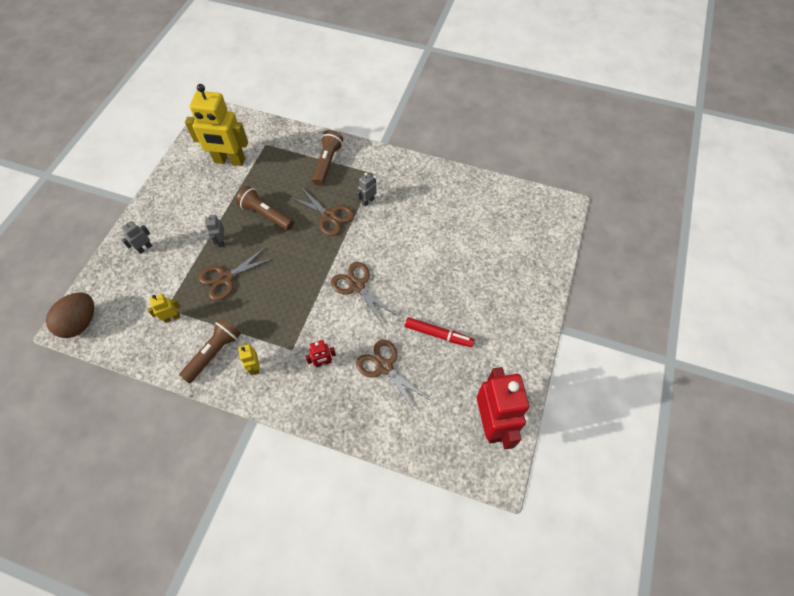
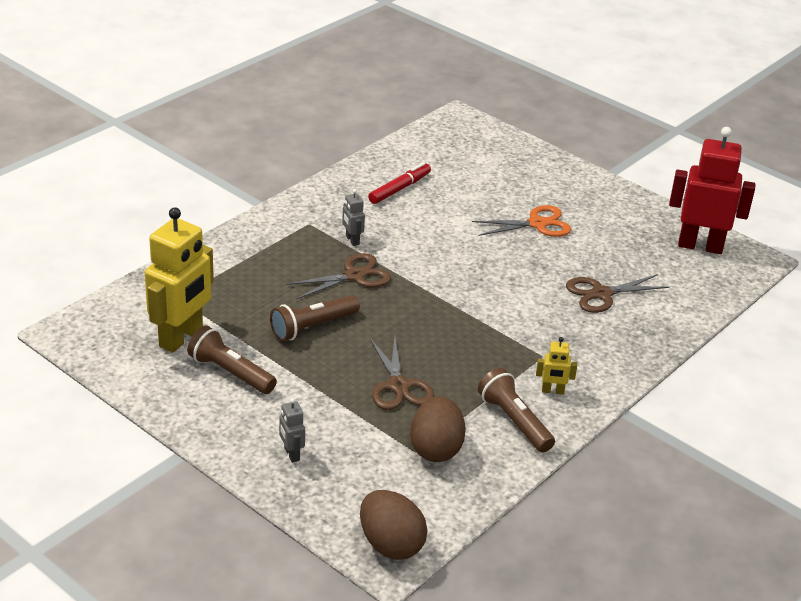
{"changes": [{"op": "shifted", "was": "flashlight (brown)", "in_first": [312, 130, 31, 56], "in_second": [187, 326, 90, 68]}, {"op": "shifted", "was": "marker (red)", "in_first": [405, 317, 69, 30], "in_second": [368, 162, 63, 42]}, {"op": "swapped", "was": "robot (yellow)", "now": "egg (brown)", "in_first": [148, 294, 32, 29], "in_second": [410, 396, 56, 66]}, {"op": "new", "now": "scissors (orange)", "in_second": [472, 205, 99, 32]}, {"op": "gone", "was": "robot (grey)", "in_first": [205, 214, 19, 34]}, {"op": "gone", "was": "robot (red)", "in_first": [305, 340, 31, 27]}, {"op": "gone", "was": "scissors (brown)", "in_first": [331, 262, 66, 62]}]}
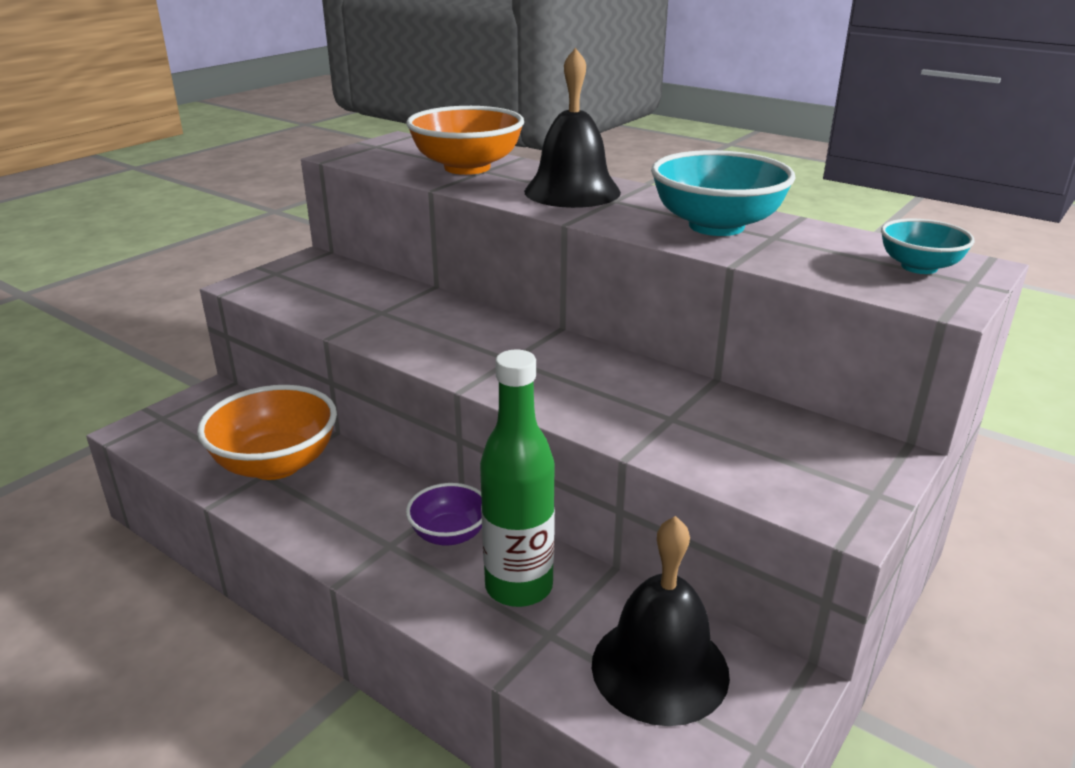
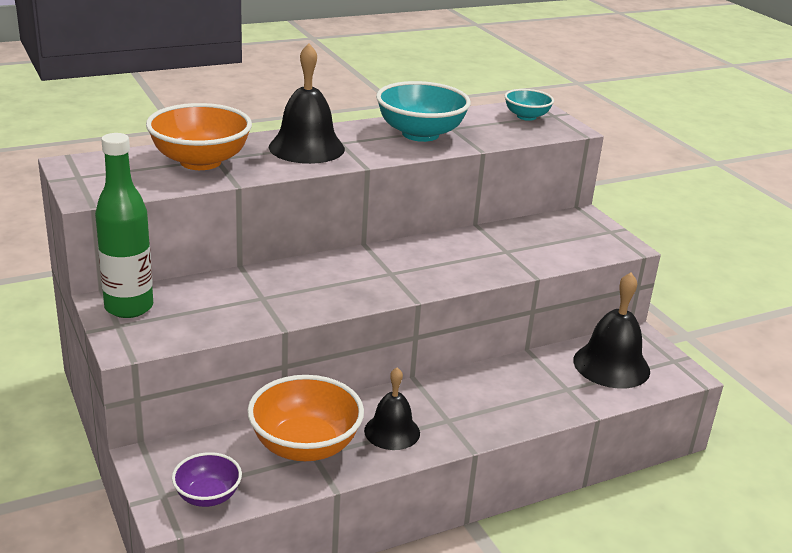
{"changes": [{"op": "shifted", "was": "bottle (green)", "in_first": [480, 350, 75, 257], "in_second": [95, 133, 58, 185]}, {"op": "shifted", "was": "bowl (purple)", "in_first": [406, 483, 76, 62], "in_second": [172, 452, 70, 55]}, {"op": "new", "now": "bell (black)", "in_second": [364, 367, 56, 83]}]}
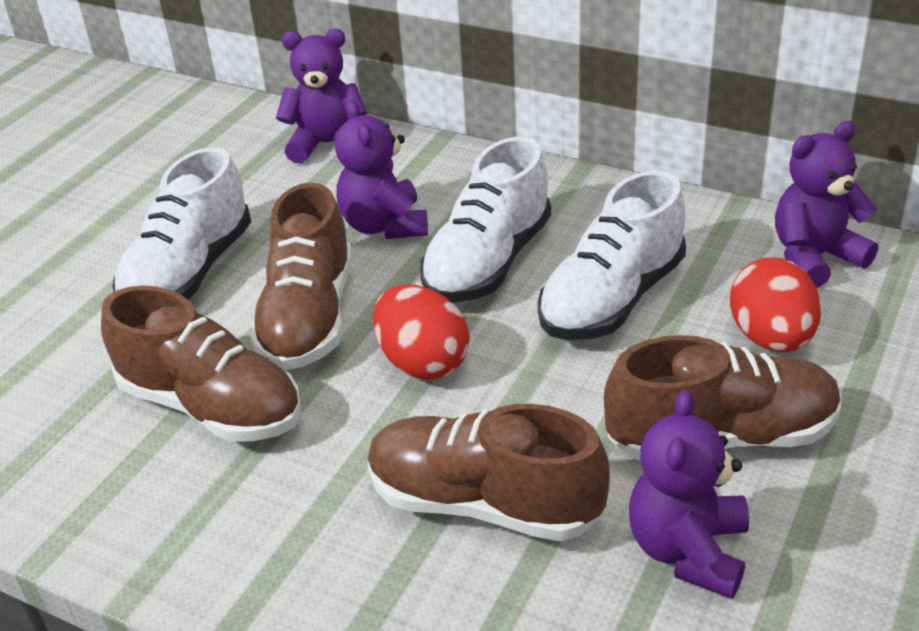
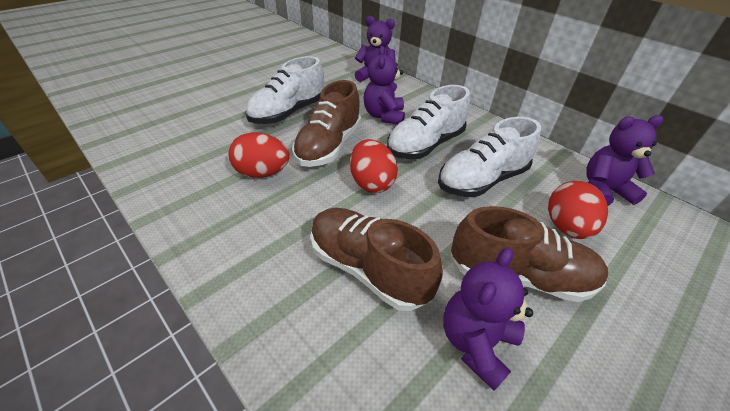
{"changes": [{"op": "swapped", "was": "shoe (brown)", "now": "egg (red)", "in_first": [101, 286, 200, 155], "in_second": [229, 132, 61, 46]}]}
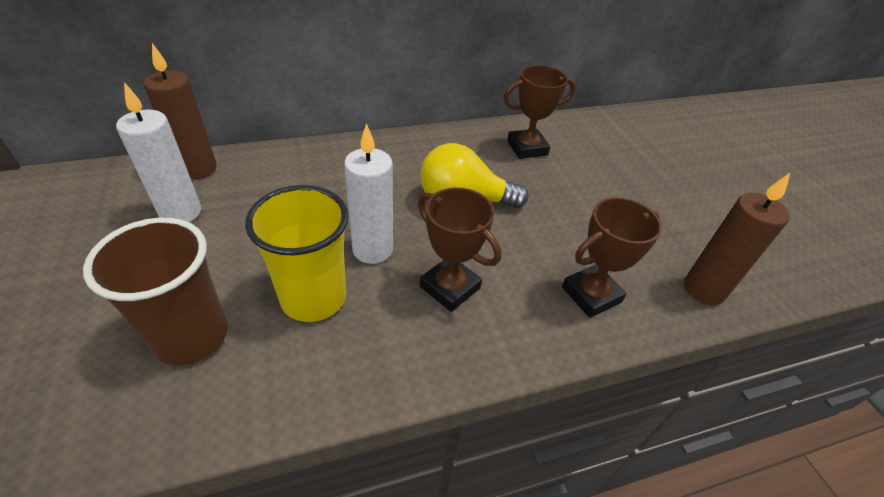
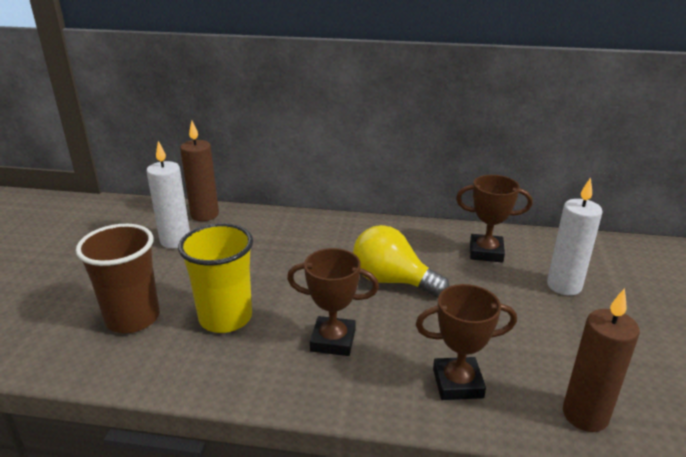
{"changes": [{"op": "rotated", "was": "trophy (brown)", "in_first": [418, 187, 83, 125], "in_second": [287, 248, 92, 108], "clockwise": -60}, {"op": "shifted", "was": "candle (white)", "in_first": [344, 123, 49, 141], "in_second": [547, 177, 55, 118]}]}
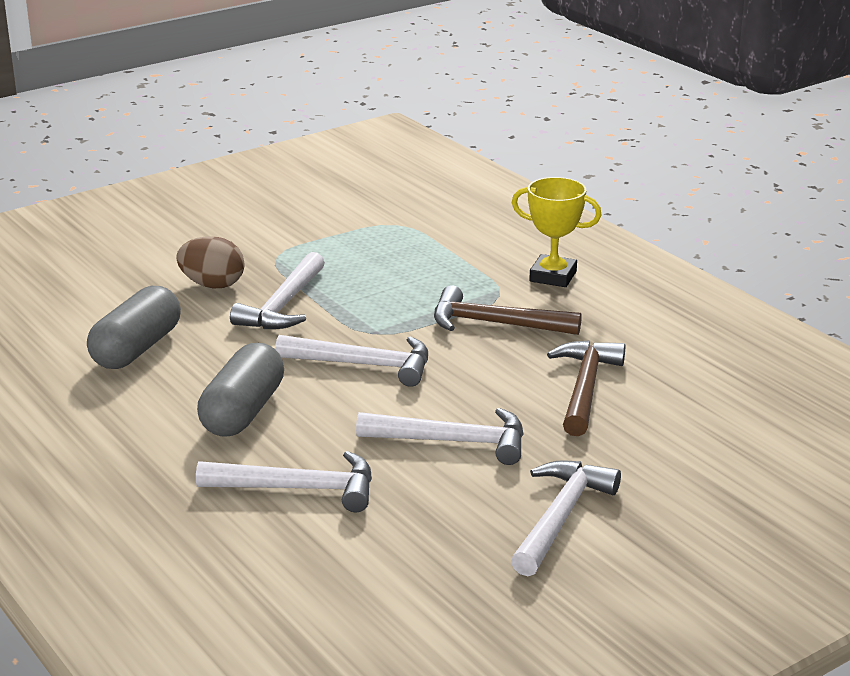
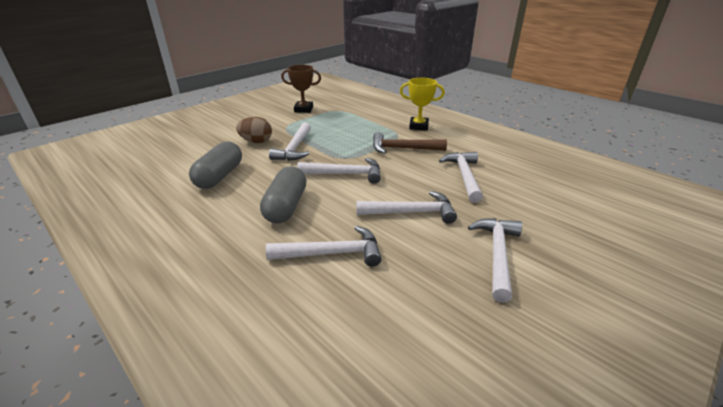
{"changes": [{"op": "new", "now": "trophy (brown)", "in_second": [281, 65, 40, 48]}, {"op": "repainted", "was": "hammer (brown)", "now": "hammer (white)", "in_first": [547, 340, 78, 96], "in_second": [439, 152, 44, 51]}]}
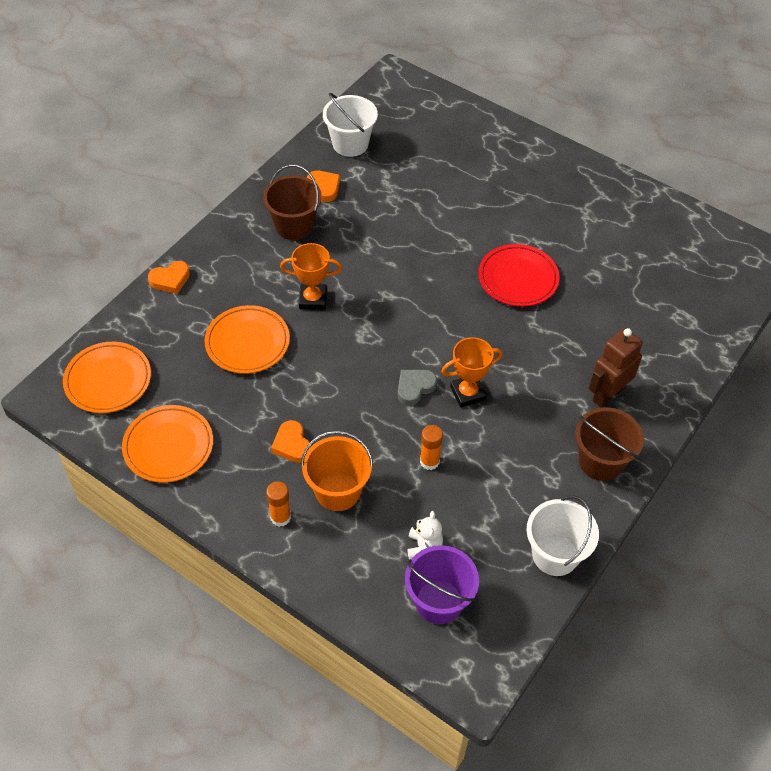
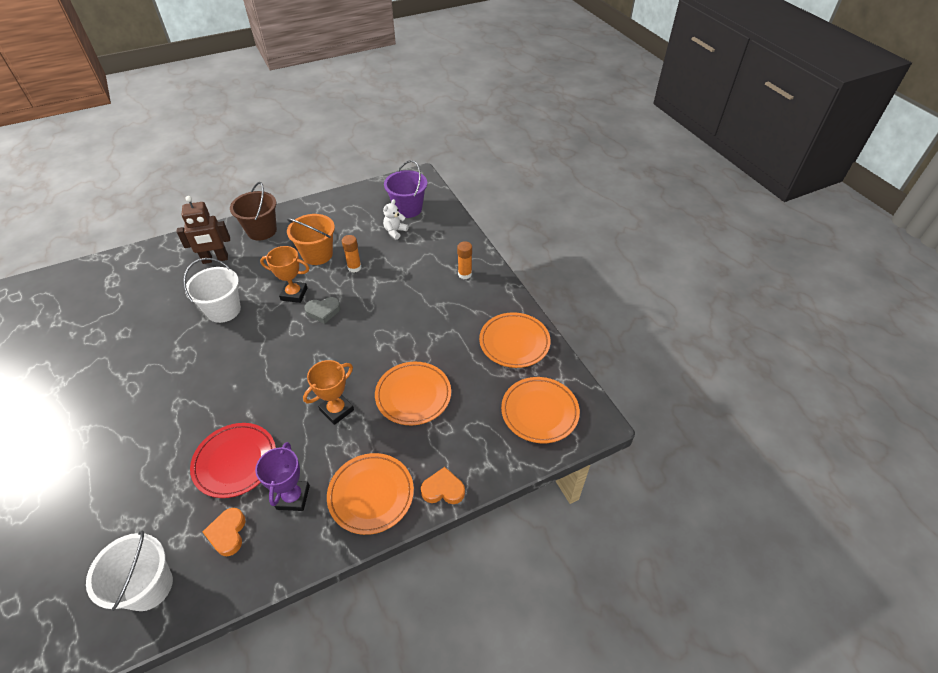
{"changes": [{"op": "shifted", "was": "bucket (white)", "in_first": [526, 496, 73, 80], "in_second": [183, 258, 58, 65]}, {"op": "shifted", "was": "plate (red)", "in_first": [478, 244, 81, 63], "in_second": [190, 423, 86, 75]}, {"op": "swapped", "was": "bucket (brown)", "now": "trophy (purple)", "in_first": [263, 165, 59, 75], "in_second": [255, 442, 55, 69]}, {"op": "shifted", "was": "bucket (orange)", "in_first": [301, 431, 72, 80], "in_second": [287, 214, 48, 51]}, {"op": "rotated", "was": "trophy (orange)", "in_first": [280, 243, 62, 67], "in_second": [303, 360, 51, 65], "clockwise": -75}, {"op": "new", "now": "plate (orange)", "in_second": [327, 453, 87, 82]}, {"op": "gone", "was": "heart (orange)", "in_first": [271, 420, 39, 43]}]}
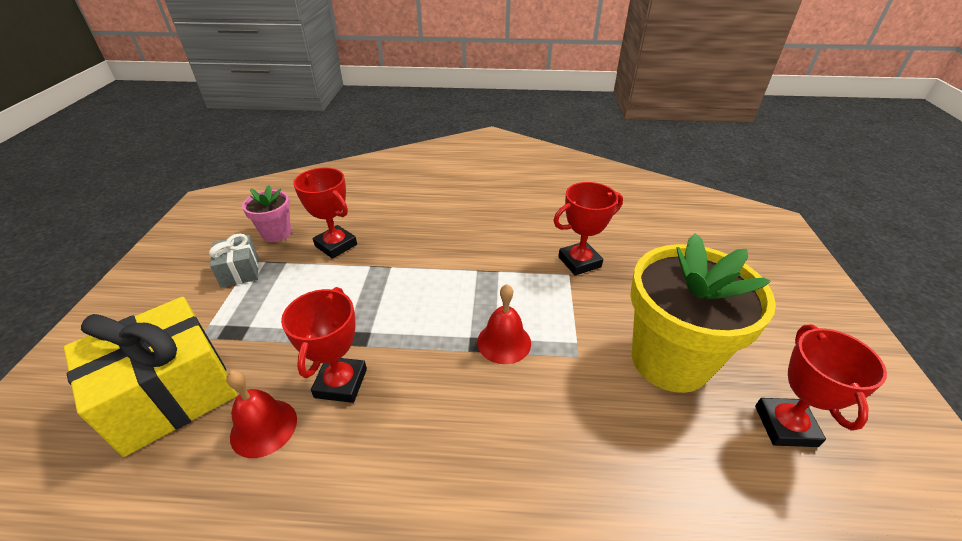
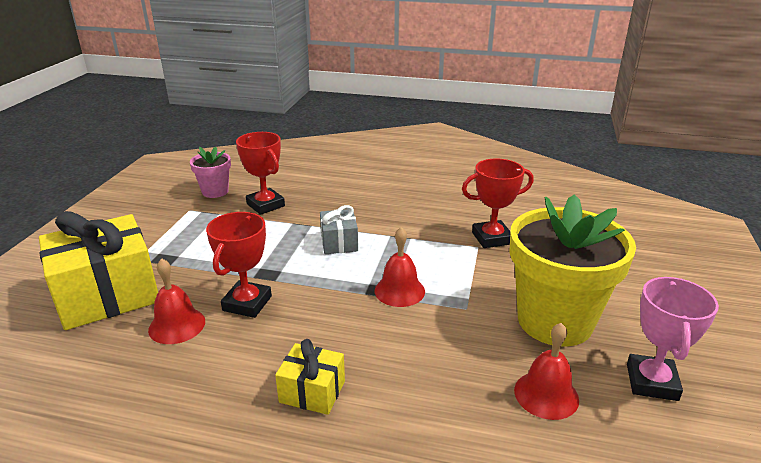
{"changes": [{"op": "new", "now": "gift (yellow)", "in_second": [275, 339, 70, 76]}, {"op": "shifted", "was": "gift (grey)", "in_first": [209, 234, 50, 54], "in_second": [320, 205, 38, 49]}, {"op": "new", "now": "bell (red)", "in_second": [514, 323, 65, 97]}, {"op": "repainted", "was": "trophy (red)", "now": "trophy (pink)", "in_first": [755, 325, 132, 122], "in_second": [627, 277, 92, 124]}]}
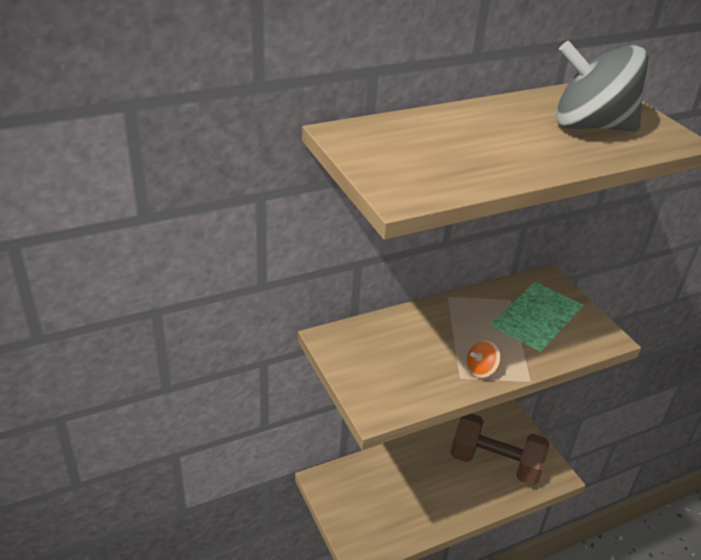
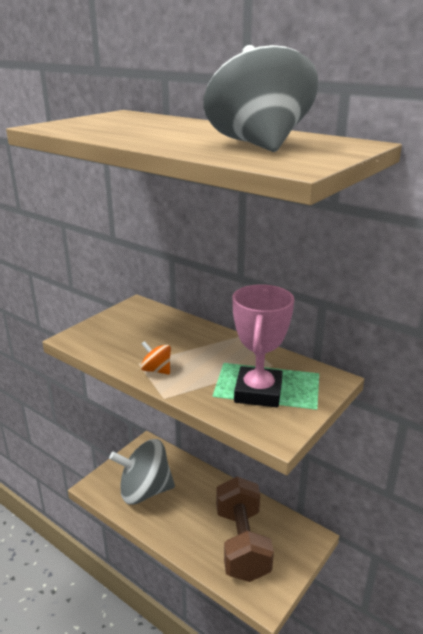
{"changes": [{"op": "new", "now": "spinning top (grey)", "in_second": [109, 439, 66, 66]}, {"op": "new", "now": "trophy (pink)", "in_second": [232, 284, 62, 123]}]}
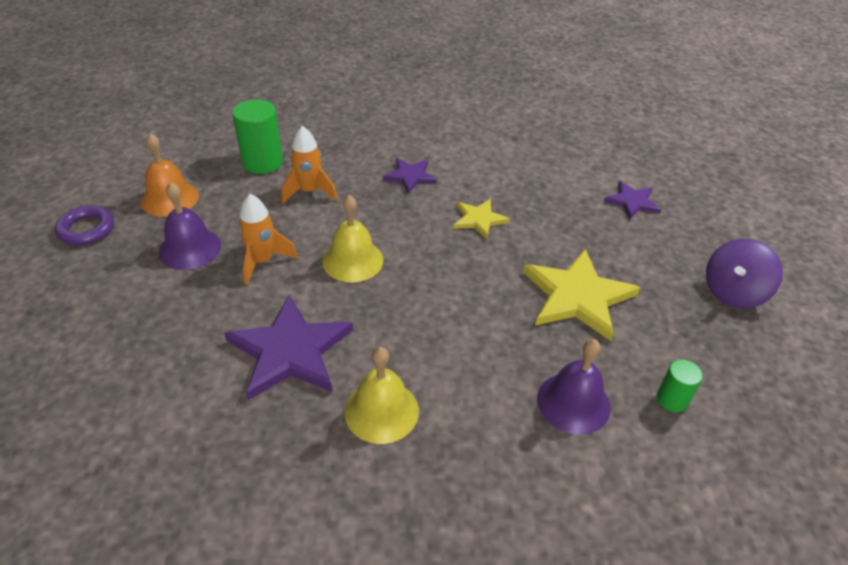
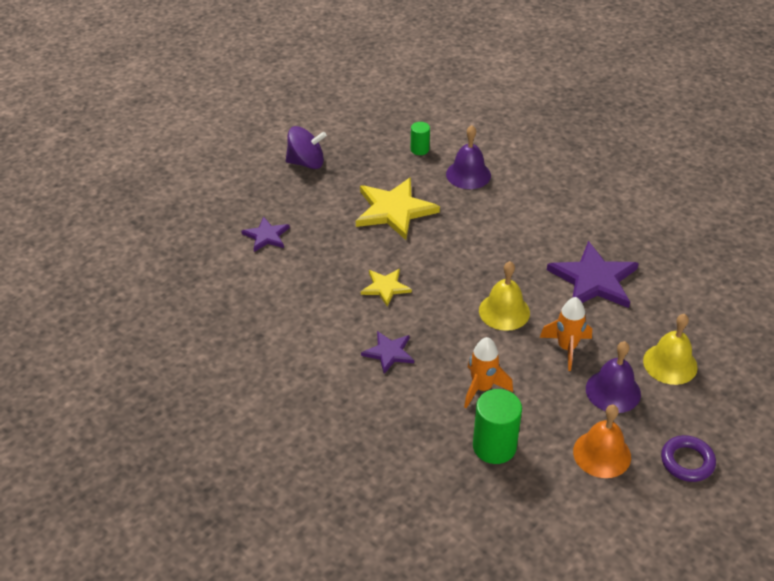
{"changes": [{"op": "shifted", "was": "bell (yellow)", "in_first": [344, 347, 75, 97], "in_second": [643, 314, 55, 71]}]}
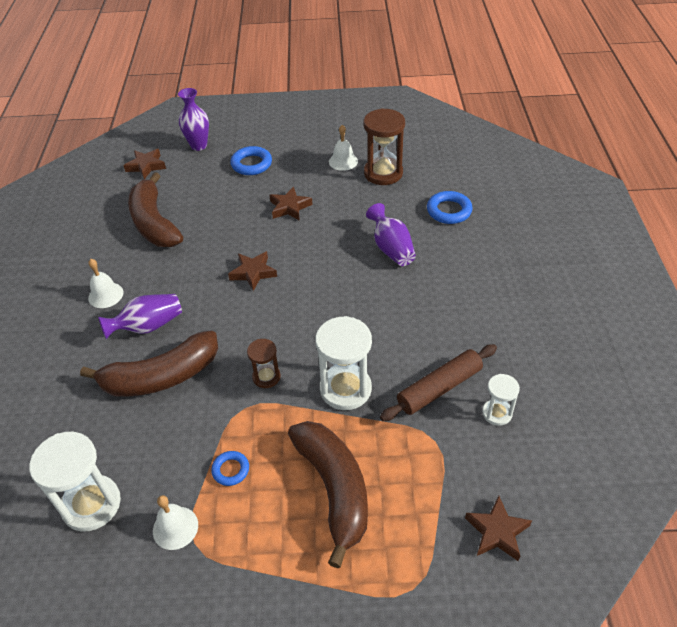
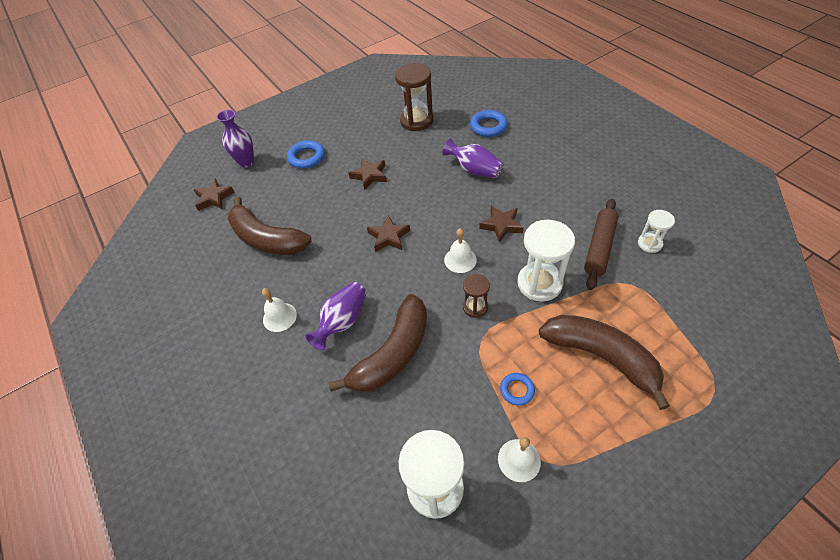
{"changes": [{"op": "shifted", "was": "bell (white)", "in_first": [329, 125, 29, 46], "in_second": [444, 228, 33, 45]}, {"op": "shifted", "was": "star (brown)", "in_first": [465, 496, 67, 65], "in_second": [479, 206, 45, 37]}]}
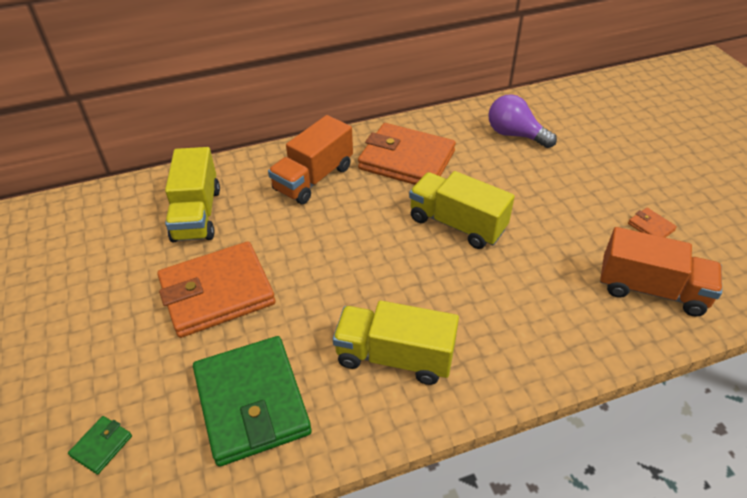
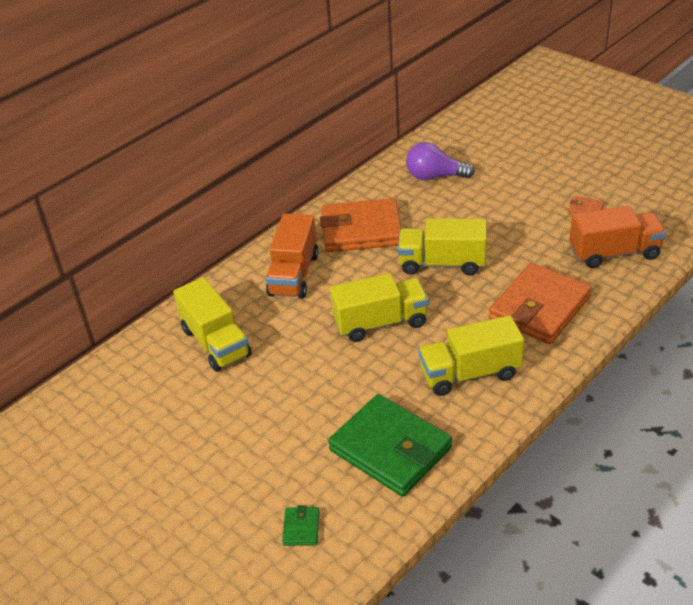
{"changes": [{"op": "new", "now": "truck (yellow)", "in_second": [330, 273, 99, 69]}, {"op": "shifted", "was": "wallet (orange)", "in_first": [157, 241, 119, 97], "in_second": [489, 263, 103, 81]}]}
